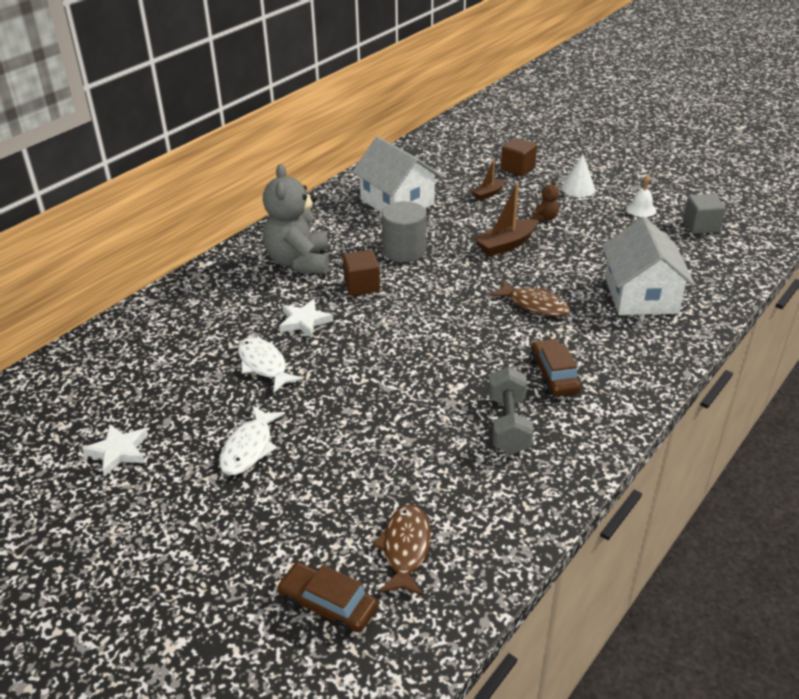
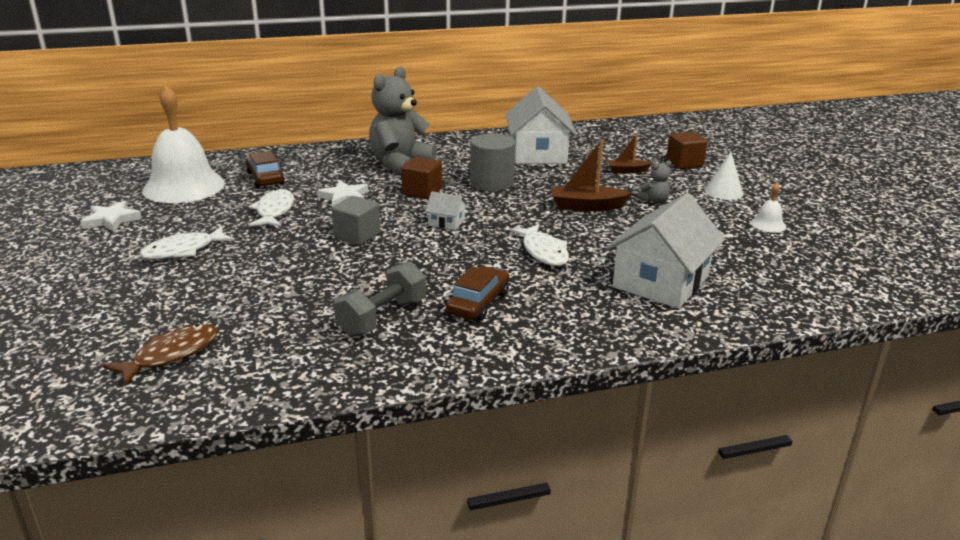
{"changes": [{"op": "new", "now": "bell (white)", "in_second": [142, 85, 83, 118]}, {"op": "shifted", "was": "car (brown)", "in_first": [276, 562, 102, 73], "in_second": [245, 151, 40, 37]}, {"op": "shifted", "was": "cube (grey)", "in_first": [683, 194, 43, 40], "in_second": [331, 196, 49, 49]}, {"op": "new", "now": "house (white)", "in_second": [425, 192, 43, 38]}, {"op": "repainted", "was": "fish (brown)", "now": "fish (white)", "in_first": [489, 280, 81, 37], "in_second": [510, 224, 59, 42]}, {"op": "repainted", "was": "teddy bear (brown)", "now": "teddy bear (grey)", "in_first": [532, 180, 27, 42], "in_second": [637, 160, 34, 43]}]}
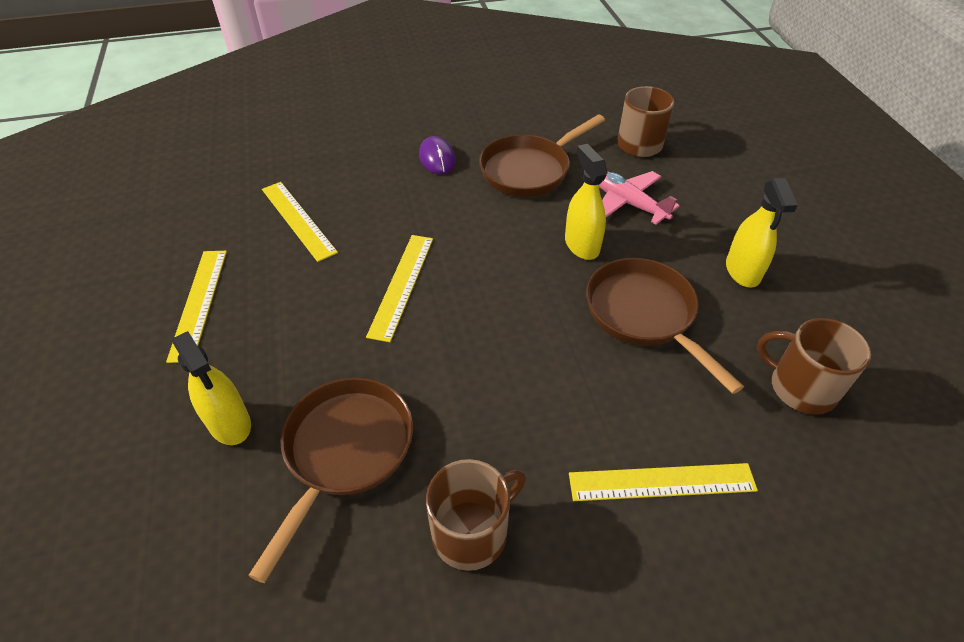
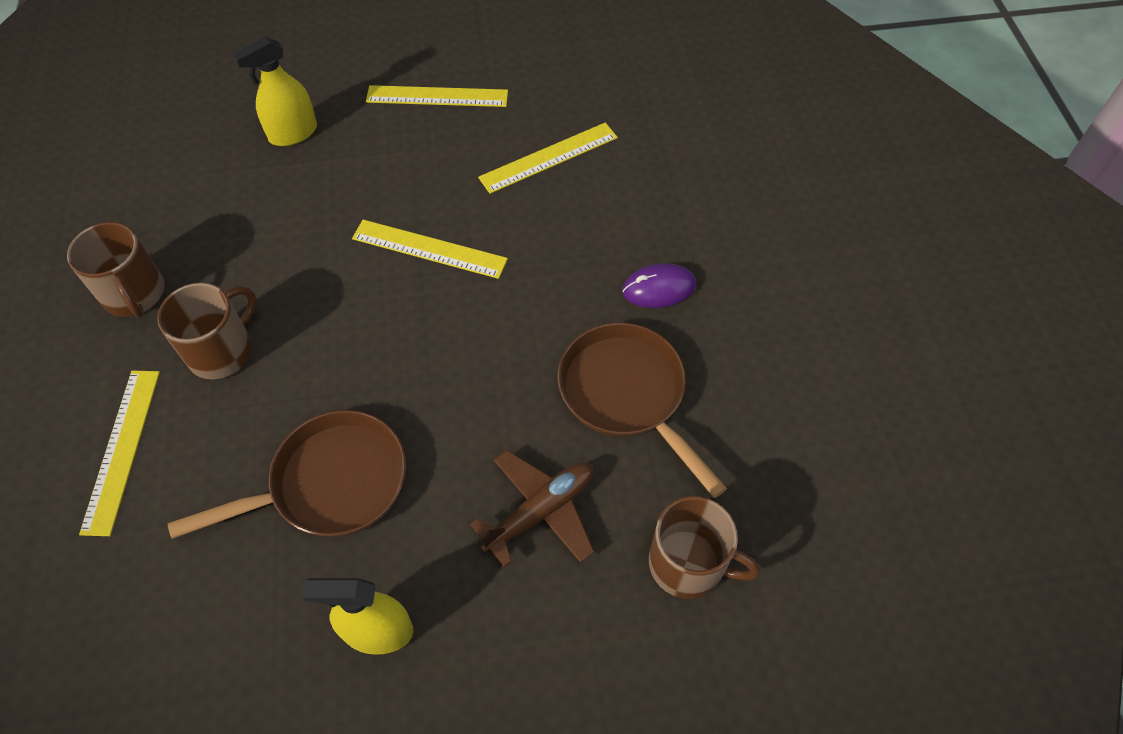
{"changes": [{"op": "shifted", "was": "mug (brown)", "in_first": [757, 318, 114, 97], "in_second": [157, 283, 99, 96]}, {"op": "repainted", "was": "plane (pink)", "now": "plane (brown)", "in_first": [599, 171, 81, 54], "in_second": [470, 450, 124, 118]}, {"op": "gone", "was": "pan (brown)", "in_first": [248, 377, 165, 206]}, {"op": "gone", "was": "spray bottle (yellow)", "in_first": [565, 144, 42, 116]}]}
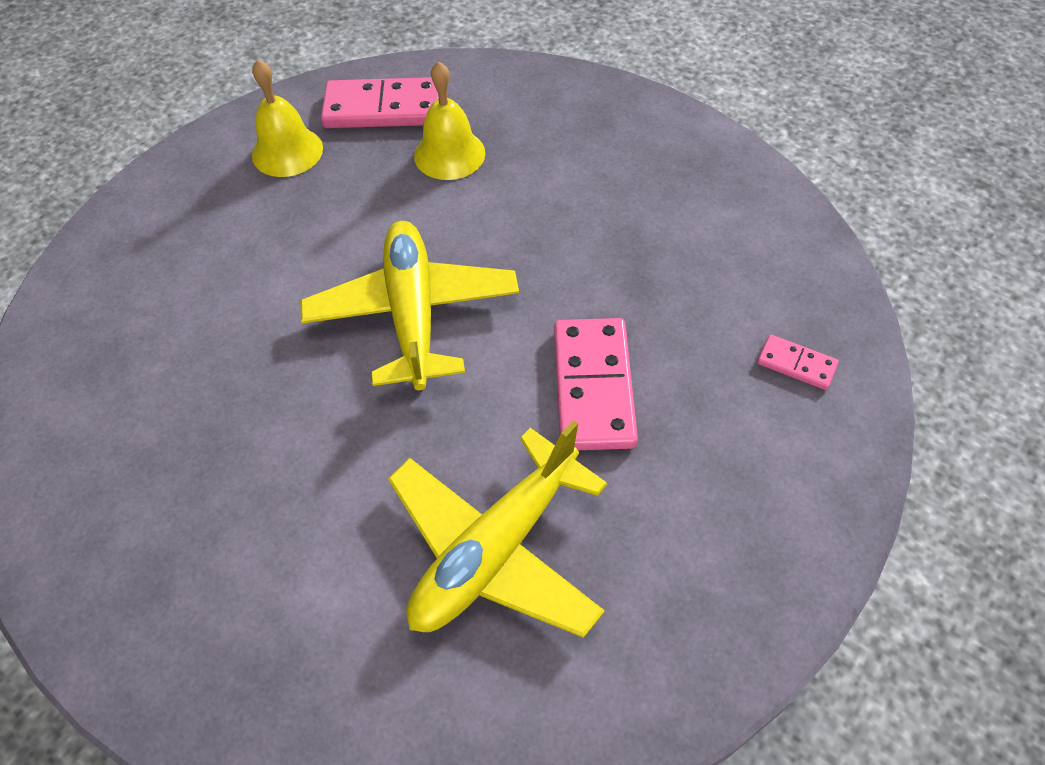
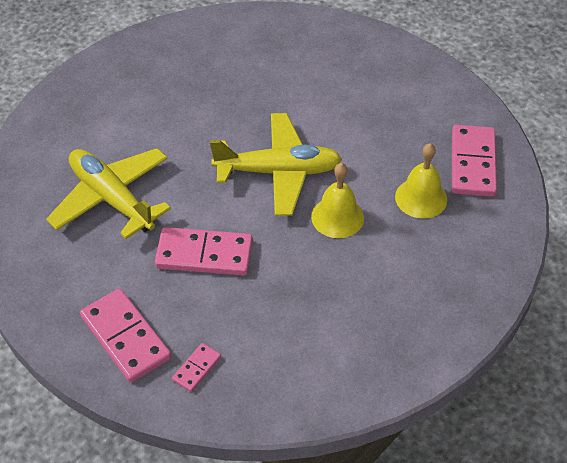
{"changes": [{"op": "new", "now": "domino (pink)", "in_second": [80, 288, 91, 95]}, {"op": "shifted", "was": "bell (yellow)", "in_first": [252, 59, 71, 118], "in_second": [311, 163, 53, 75]}]}
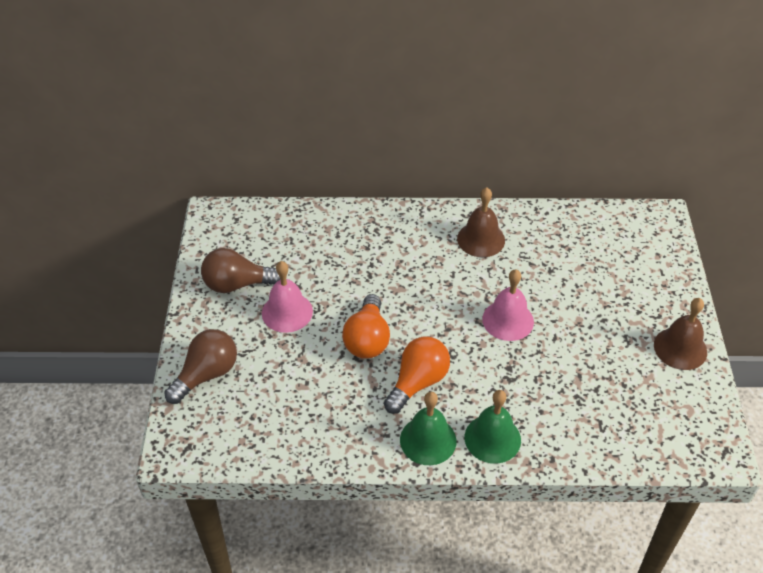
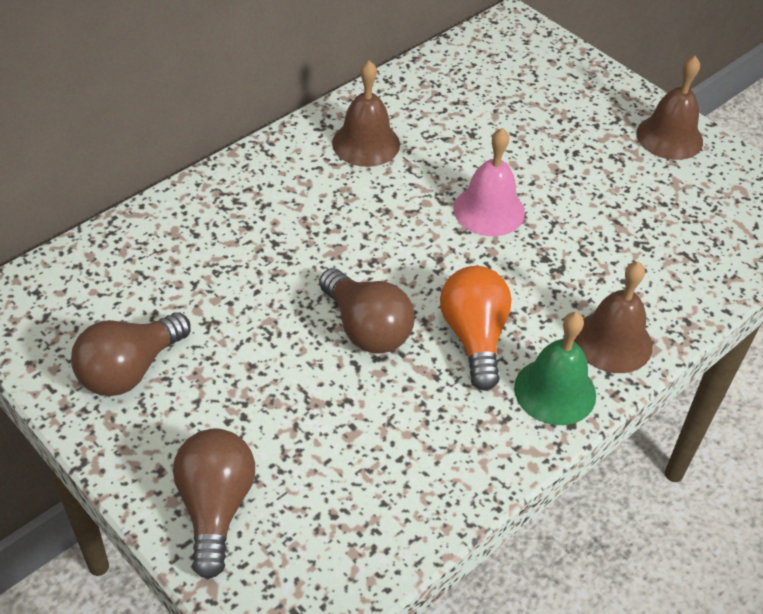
{"changes": [{"op": "repainted", "was": "light bulb (orange)", "now": "light bulb (brown)", "in_first": [342, 294, 48, 65], "in_second": [319, 268, 95, 86]}, {"op": "repainted", "was": "bell (green)", "now": "bell (brown)", "in_first": [465, 390, 56, 74], "in_second": [574, 261, 79, 112]}, {"op": "gone", "was": "bell (pink)", "in_first": [262, 261, 51, 72]}]}
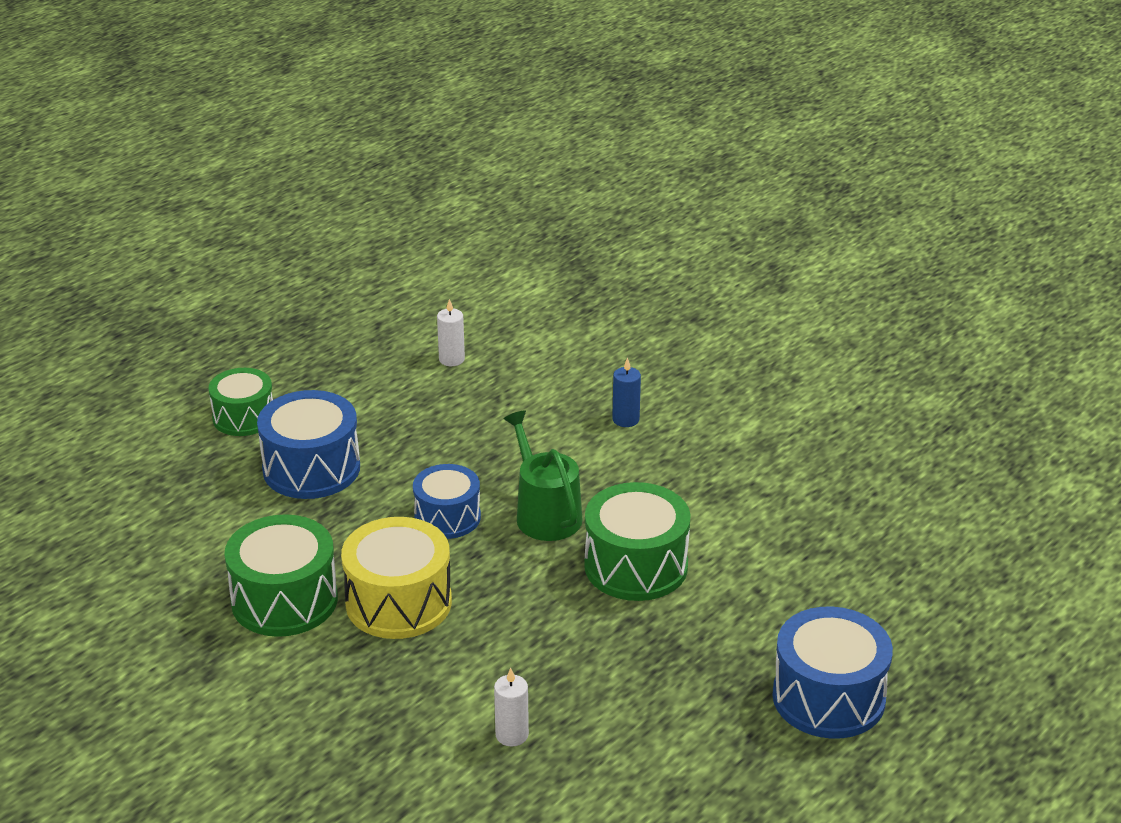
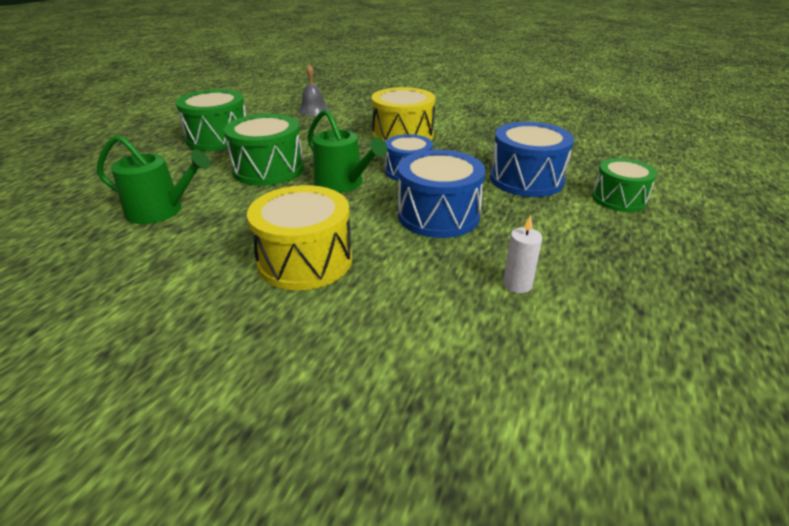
{"changes": [{"op": "new", "now": "watering can (green)", "in_second": [97, 135, 113, 89]}, {"op": "shifted", "was": "drum (green)", "in_first": [224, 514, 114, 123], "in_second": [176, 89, 70, 62]}, {"op": "swapped", "was": "candle (blue)", "now": "drum (yellow)", "in_first": [612, 357, 29, 70], "in_second": [247, 185, 105, 105]}, {"op": "swapped", "was": "candle (white)", "now": "bell (grey)", "in_first": [494, 668, 35, 79], "in_second": [298, 64, 31, 52]}, {"op": "shifted", "was": "drum (blue)", "in_first": [772, 607, 121, 132], "in_second": [398, 150, 88, 88]}]}
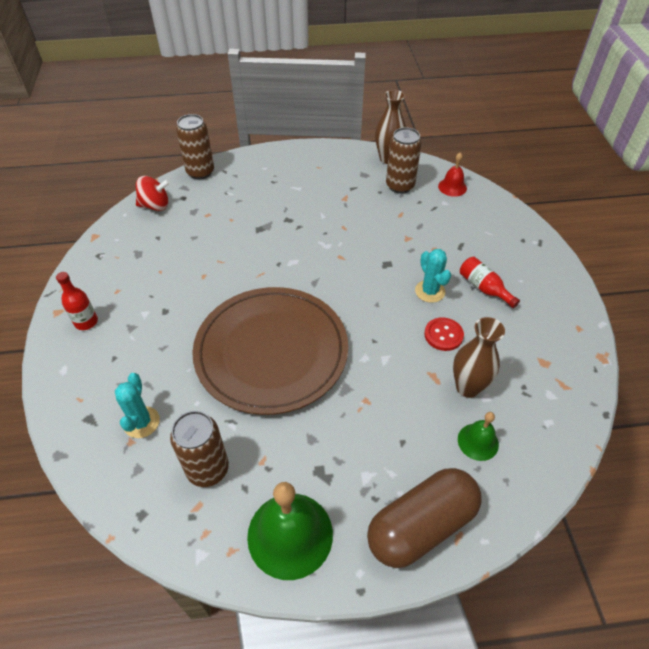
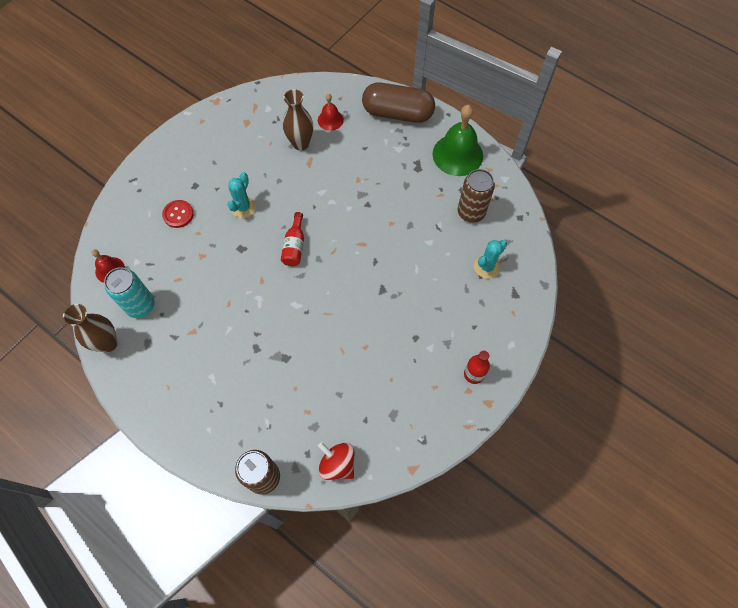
{"changes": [{"op": "repainted", "was": "can (brown)", "now": "can (turquoise)", "in_first": [386, 127, 36, 67], "in_second": [104, 267, 51, 51]}, {"op": "shifted", "was": "button (red)", "in_first": [424, 317, 40, 34], "in_second": [162, 200, 32, 28]}, {"op": "shifted", "was": "bottle (red)", "in_first": [460, 257, 60, 51], "in_second": [281, 212, 23, 54]}, {"op": "repainted", "was": "bell (green)", "now": "bell (red)", "in_first": [458, 412, 41, 49], "in_second": [318, 94, 26, 37]}, {"op": "gone", "was": "plate (brown)", "in_first": [192, 287, 156, 128]}]}
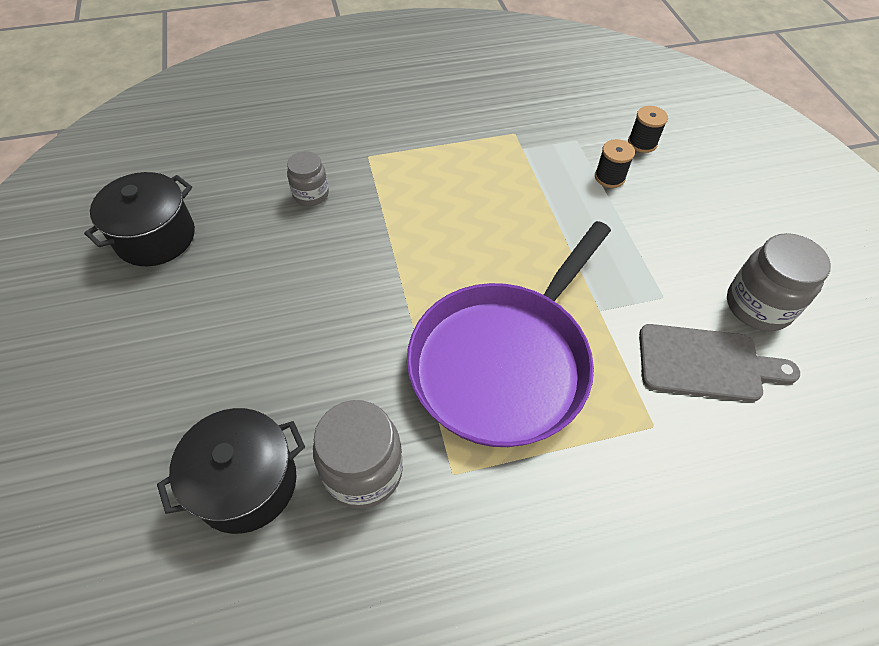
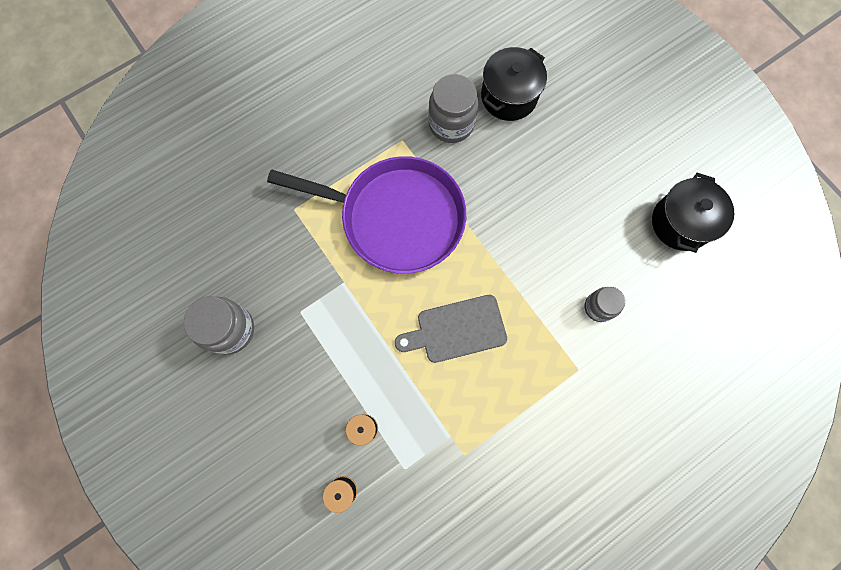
{"changes": [{"op": "rotated", "was": "pan (purple)", "in_first": [407, 221, 204, 226], "in_second": [267, 156, 199, 118], "clockwise": 90}, {"op": "shifted", "was": "cutting board (grey)", "in_first": [639, 324, 161, 78], "in_second": [395, 295, 112, 68]}]}
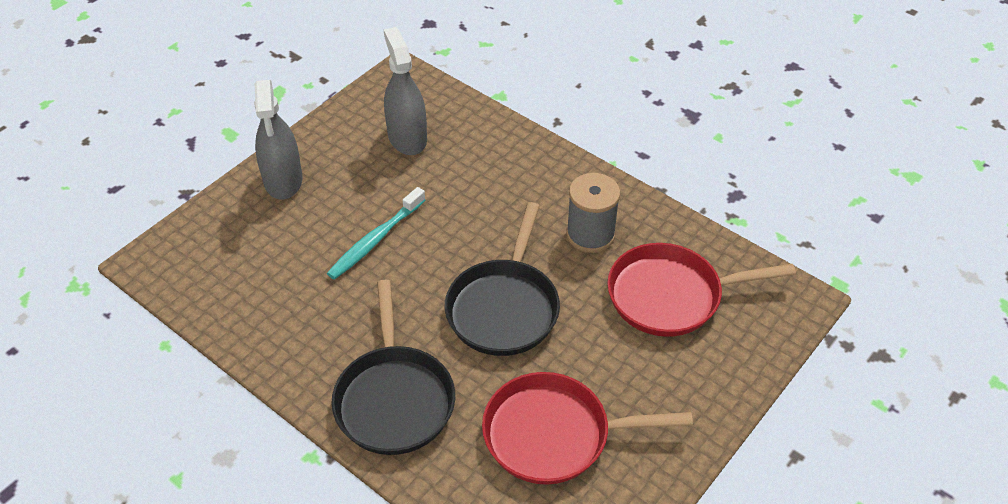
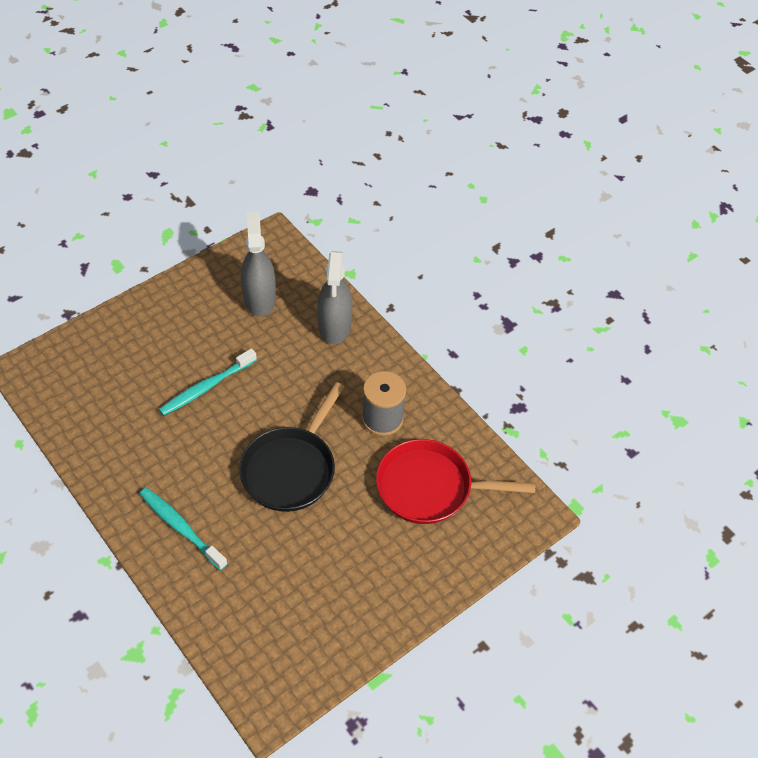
{"changes": [{"op": "swapped", "was": "pan (black)", "now": "toothbrush (turquoise)", "in_first": [331, 280, 124, 175], "in_second": [140, 488, 88, 83]}, {"op": "shifted", "was": "spray bottle (grey)", "in_first": [254, 80, 49, 119], "in_second": [318, 251, 34, 93]}, {"op": "gone", "was": "pan (red)", "in_first": [482, 372, 211, 113]}]}
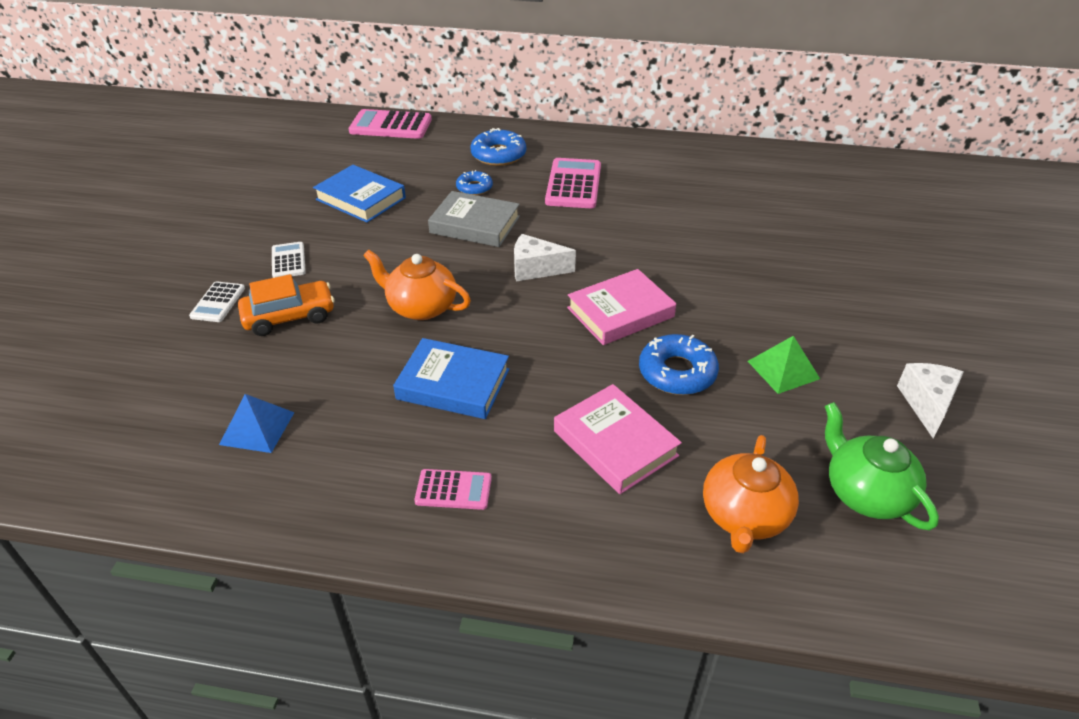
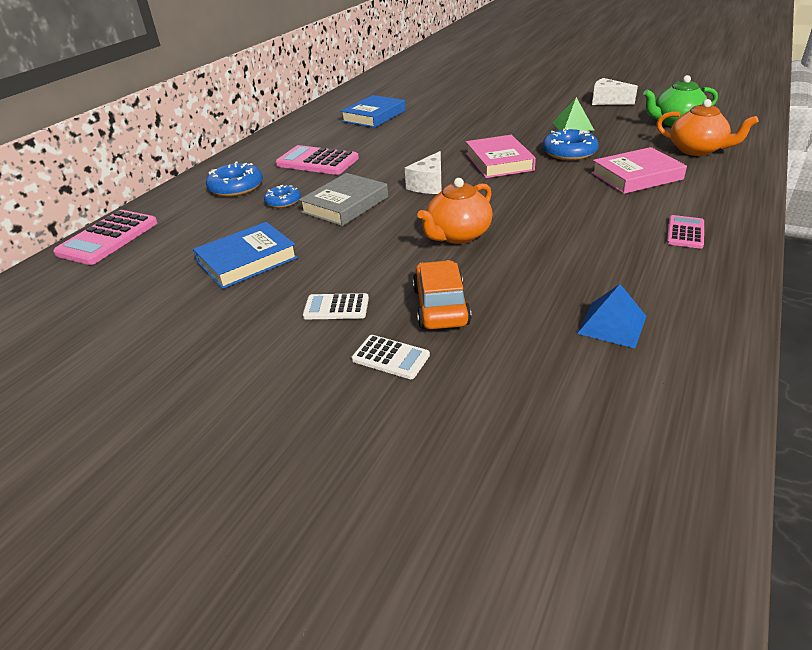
{"changes": [{"op": "shifted", "was": "book (blue)", "in_first": [393, 338, 116, 81], "in_second": [341, 95, 65, 33]}]}
